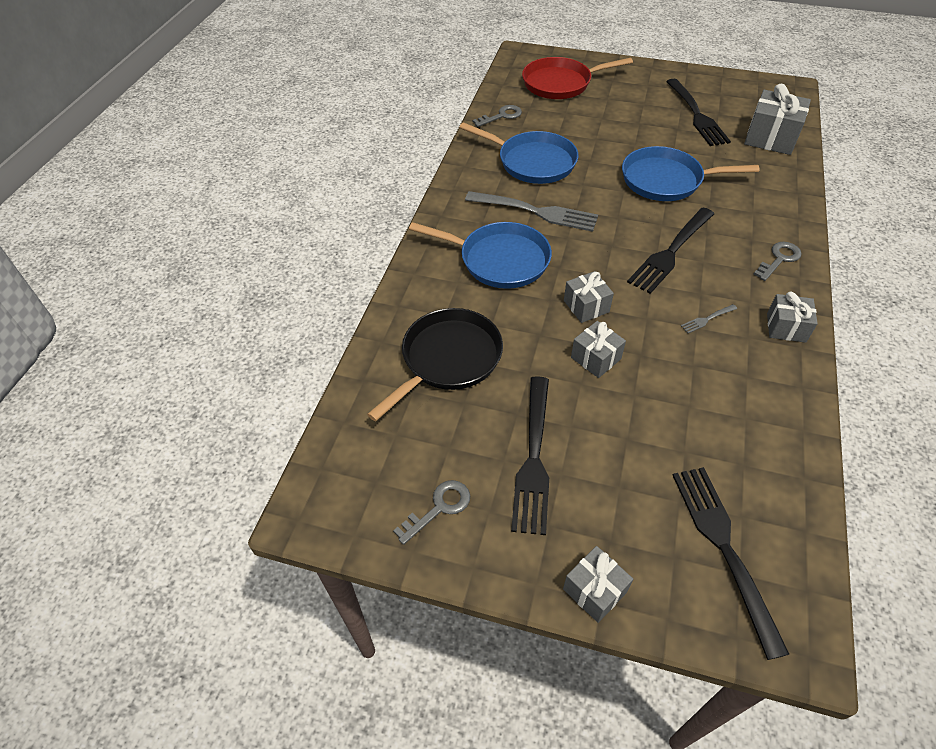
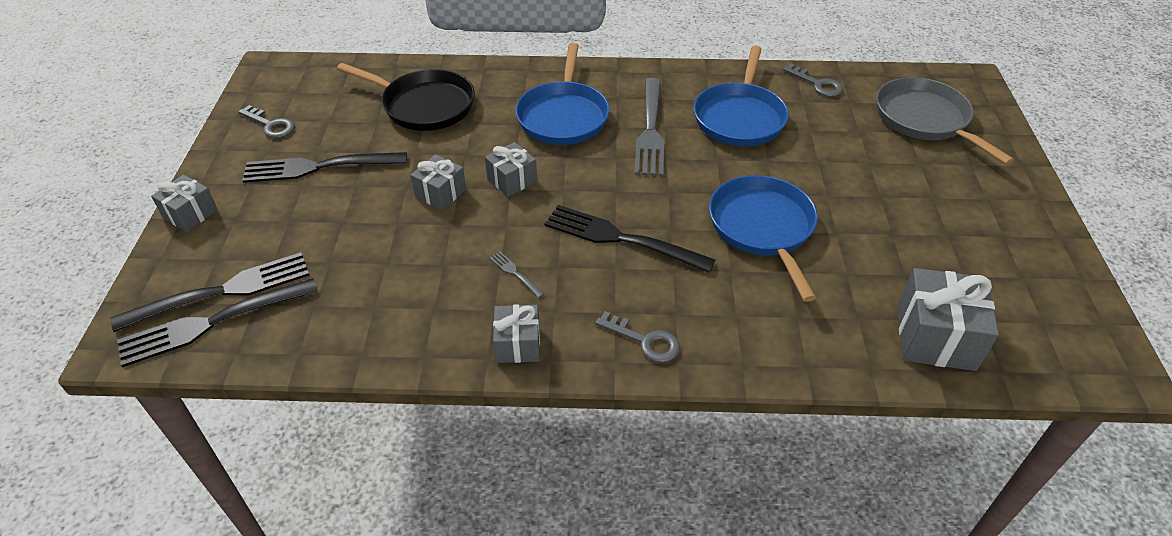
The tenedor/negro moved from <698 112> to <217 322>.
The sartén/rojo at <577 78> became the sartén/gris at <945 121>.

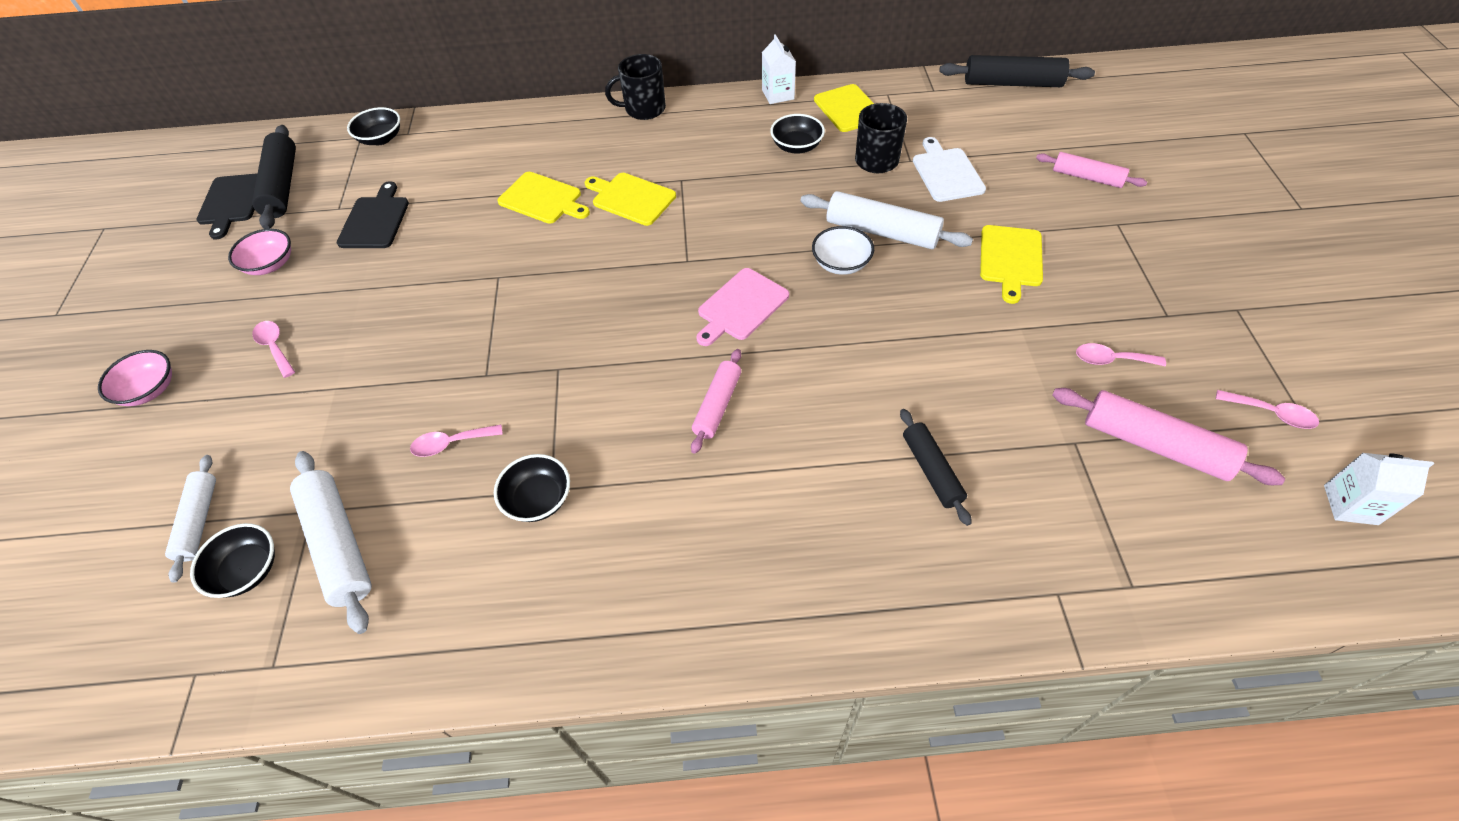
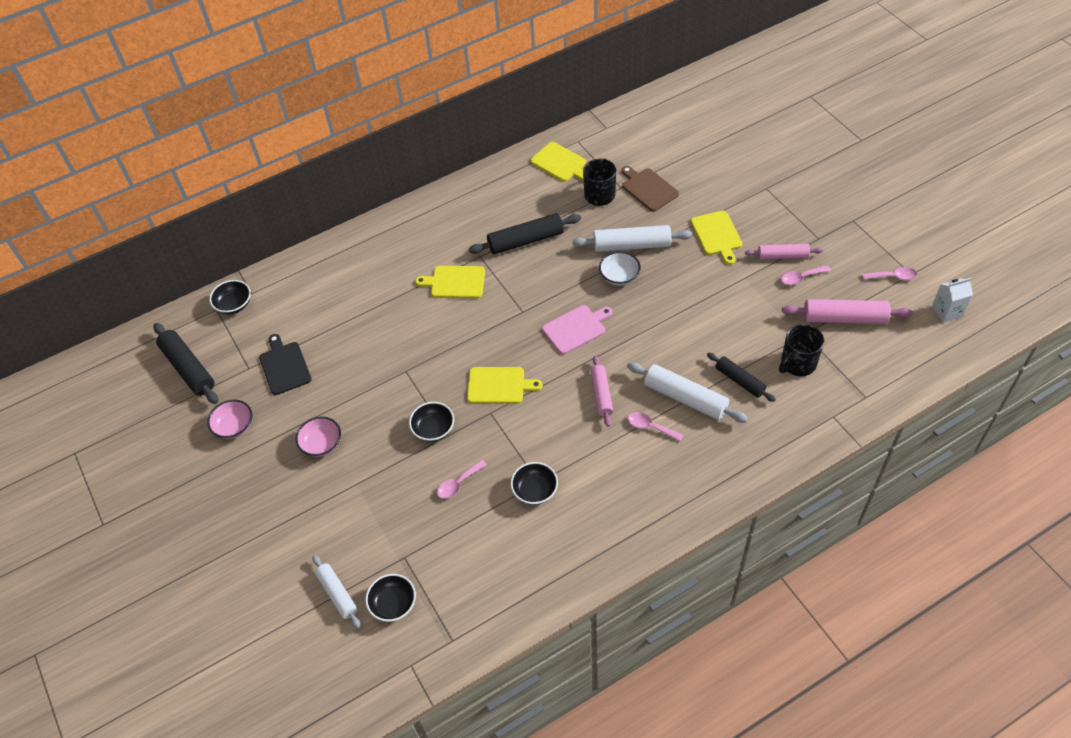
The tabla de cortar/negro at <227 206> disappeared.
The cartón de leche/blanco at <779 69> disappeared.
The cuenco/rosa moved from <135 378> to <318 436>.
The cuchara/rosa moved from <273 349> to <655 426>.
The rodillo/blanco moved from <331 542> to <687 392>.
The tabla de cortar/amarillo moved from <543 198> to <505 385>.
The taza/negro moved from <635 87> to <801 350>.
The cuenco/negro moved from <797 134> to <431 422>.
The rodillo/negro moved from <1017 71> to <525 233>.
The rodillo/rosa moved from <1091 170> to <784 251>.
The tabla de cortar/blanco at <949 169> became the tabla de cortar/marrón at <650 189>.
The tabla de cortar/rosa at <742 307> turned 135 degrees counterclockwise.

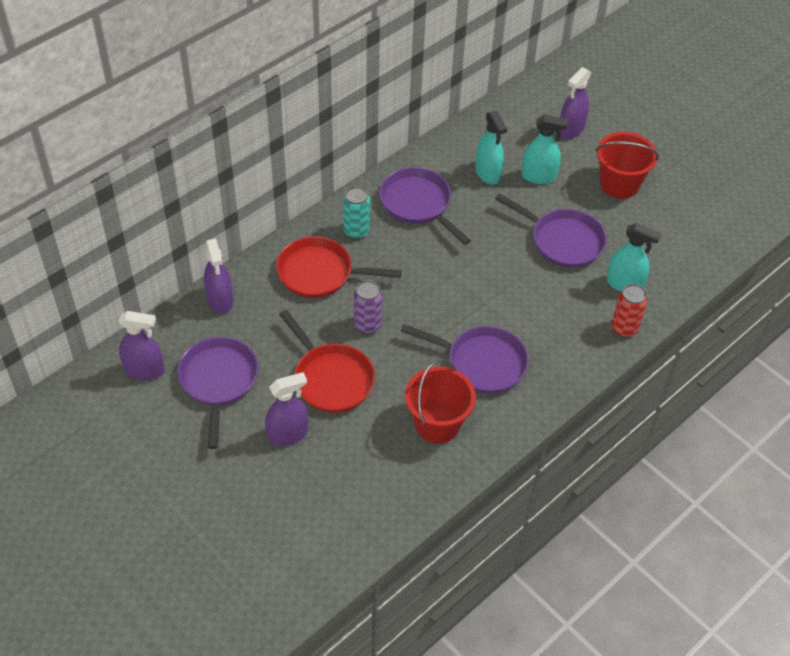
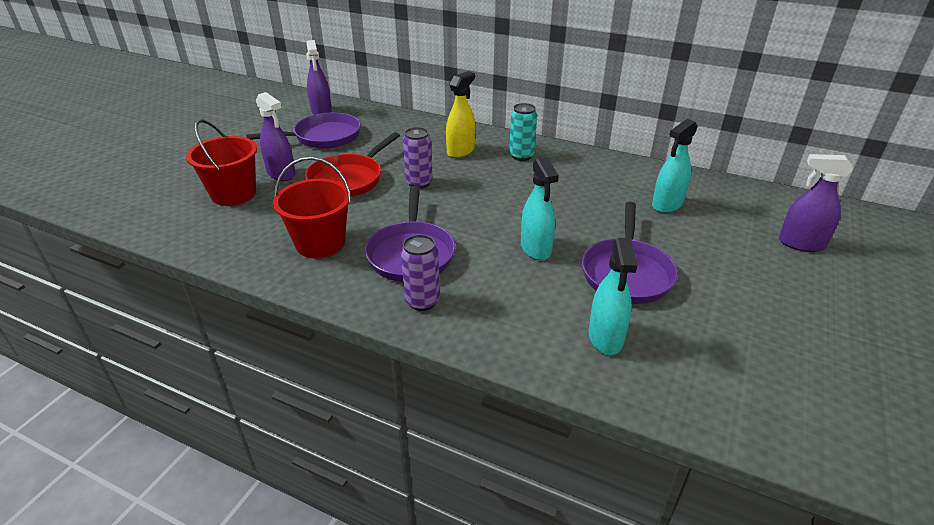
The pulverizador/morado at <218 276> disappeared.
The sartén/morado at <425 206> disappeared.
The lata/rojo at <629 310> disappeared.
The lata/morado at <420 272> appeared.
The pulverizador/turquesa moved from <544 149> to <540 208>.
The balde/rojo moved from <627 165> to <221 162>.
The sartén/rojo at <339 267> was replaced by the pulverizador/amarillo at <460 114>.

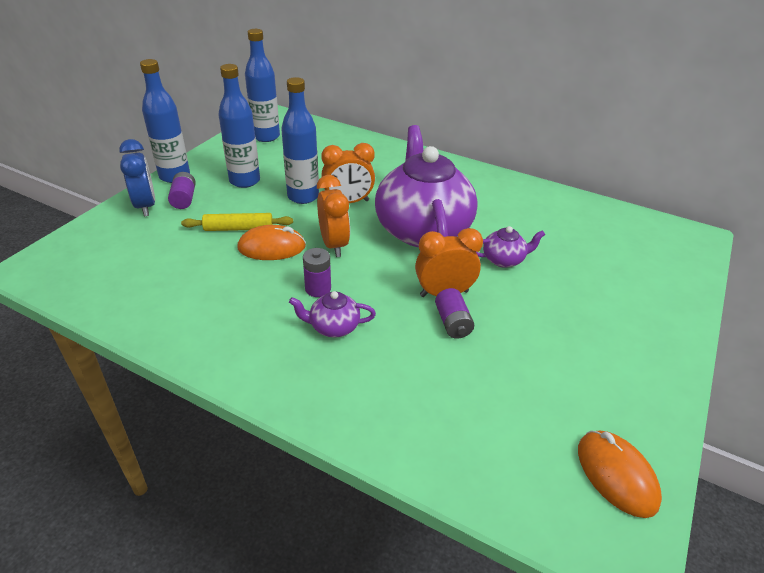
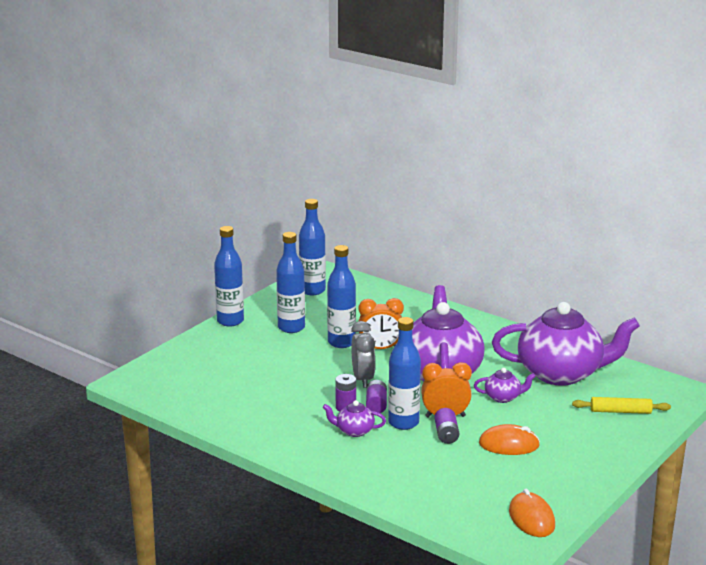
The despertador/azul at <137 177> disappeared.
The botella/azul at <404 373> appeared.
The tetera/morado at <566 344> appeared.
The pila/morado moved from <182 190> to <376 396>.
The rodillo/amarillo moved from <237 222> to <621 405>.
The ratón/naranja moved from <271 242> to <509 439>.
The despertador/naranja at <333 216> became the despertador/gris at <363 354>.

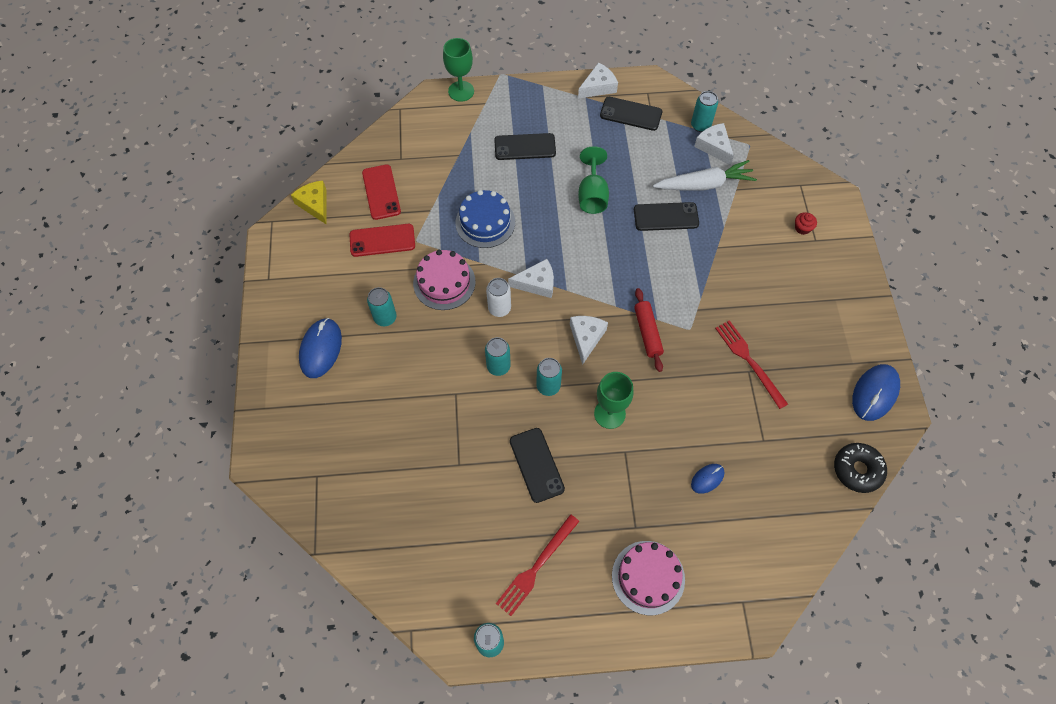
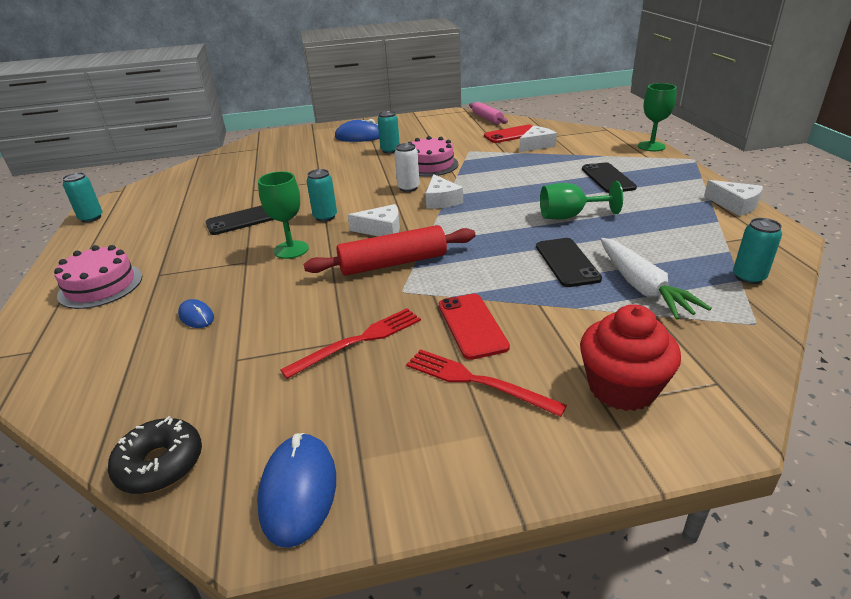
The tarta/azul at <485 219> disappeared.
The lata/turquesa at <498 356> disappeared.
The móvil/negro at <631 114> disappeared.
The móvil/rojo moved from <382 240> to <474 327>.
The tenedor/rojo moved from <538 565> to <486 383>.
The queso/blanco moved from <714 144> to <538 139>.
The queso/amarillo at <309 202> was replaced by the rodillo/rosa at <488 113>.
The ratón/azul at <876 392> turned 60 degrees clockwise.
The rodillo/rojo at <649 330> changed to 1.55 times the size.
The magdalena/rojo at <806 223> changed to 2.40 times the size.

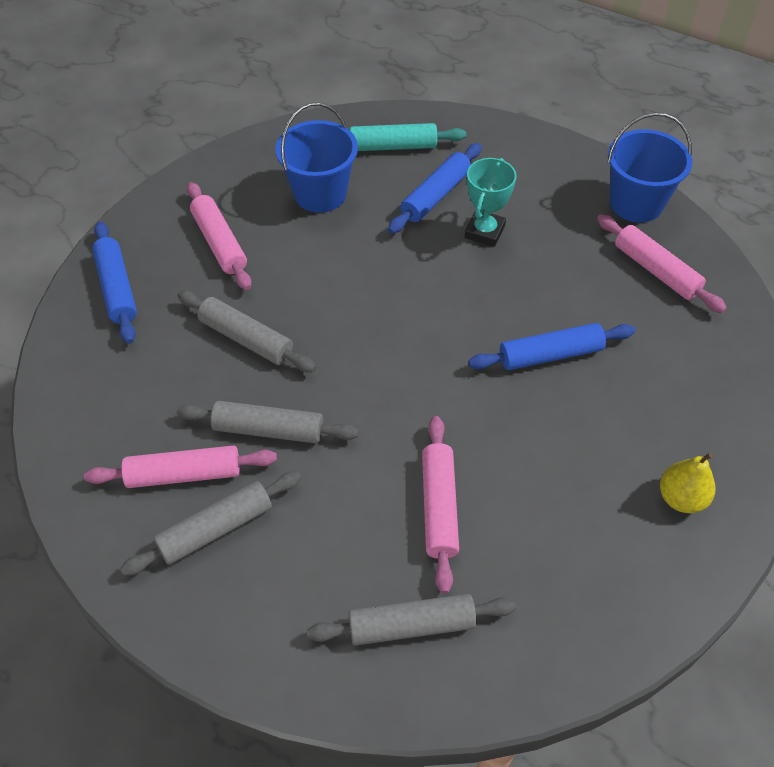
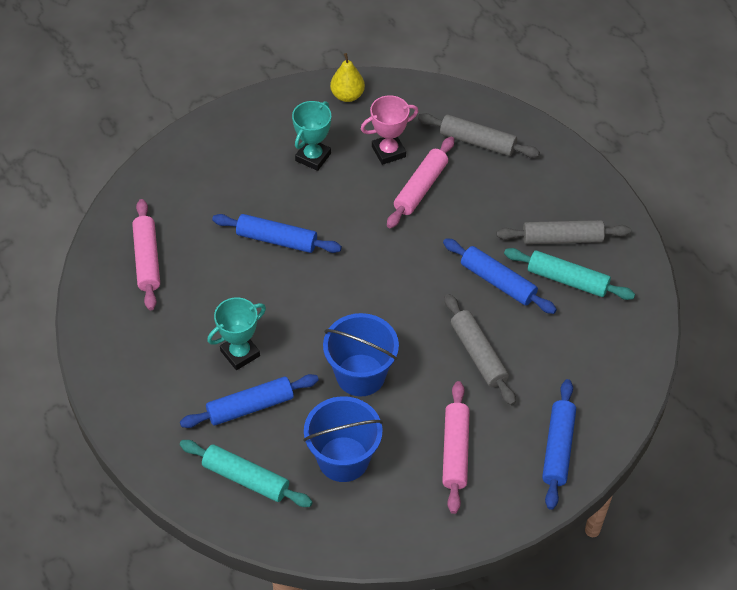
The trofeo/turquesa at <311 136> appeared.
The trofeo/rosa at <390 130> appeared.
The balde/azul moved from <650 168> to <361 355>.
The pera/amarillo moved from <687 482> to <347 77>.
The rodillo/rosa at <180 466> became the rodillo/turquesa at <569 274>.
The rodillo/gris at <268 422> became the rodillo/azul at <500 276>.

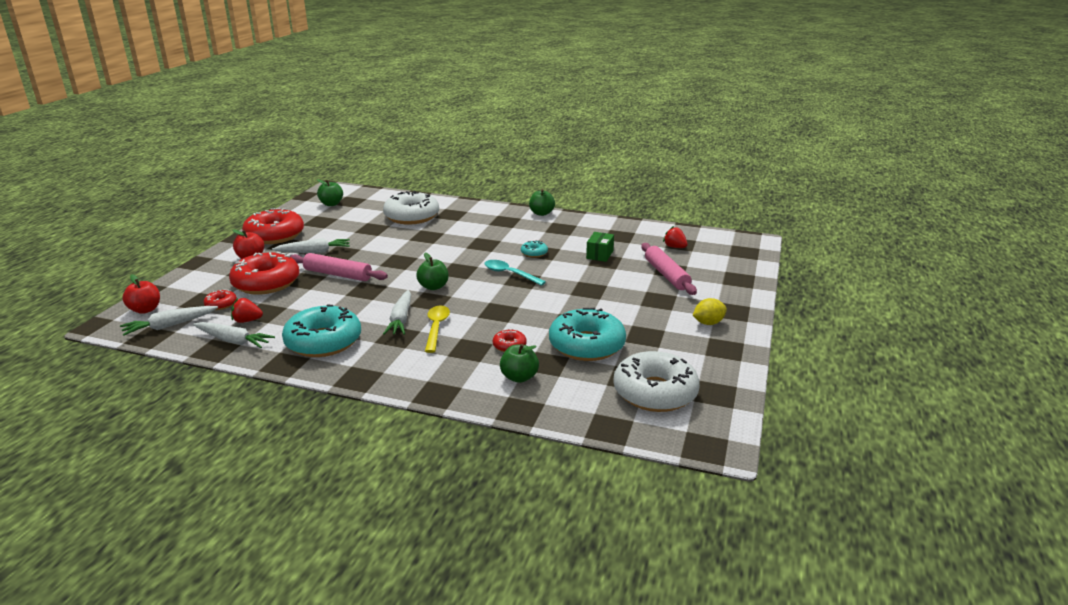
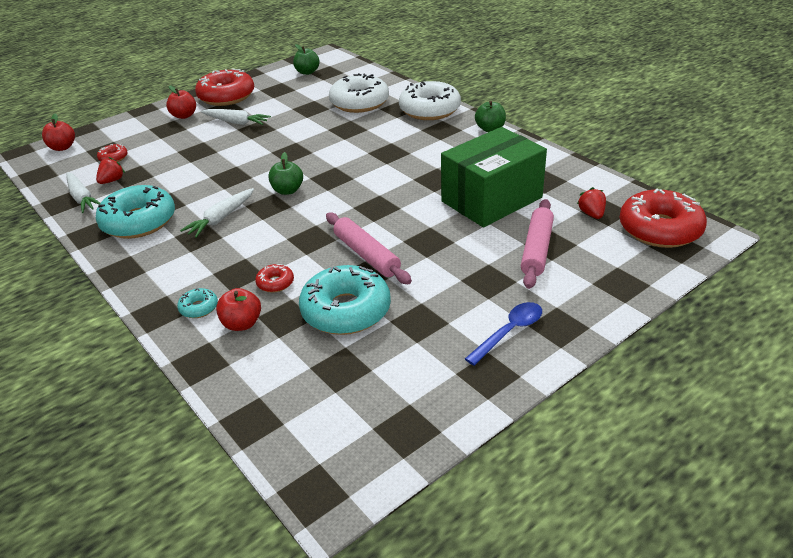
The zanahoria/blanco at <169 321> disappeared.
The cuchara/amarillo at <437 329> disappeared.
The cuchara/turquesa at <515 273> disappeared.
The rosquilla/rojo moved from <264 273> to <663 218>.
The rodillo/rosa moved from <339 267> to <369 248>.
The rosquilla/turquesa moved from <534 249> to <197 303>.
The rosquilla/blanco moved from <656 381> to <430 100>.
The limón/amarillo at <710 311> was replaced by the cuchara/azul at <503 334>.
The manzana/verde at <519 363> became the manzana/rojo at <238 309>.
The fresa/rojo at <247 310> turned 90 degrees clockwise.
The caja/verde at <600 247> changed to 2.45 times the size.

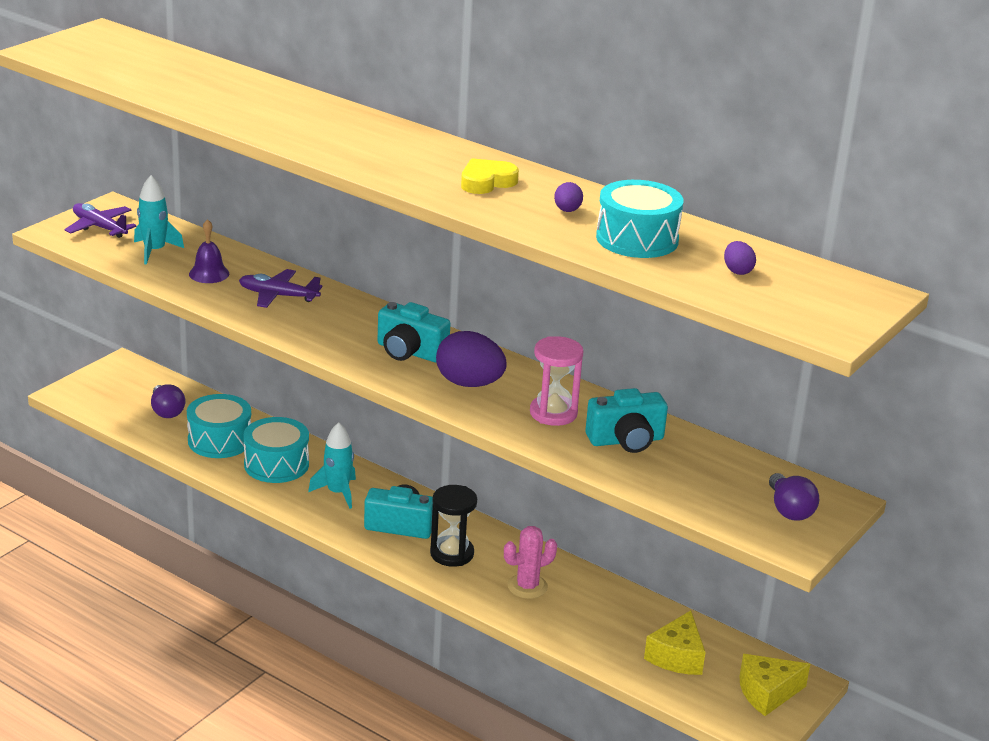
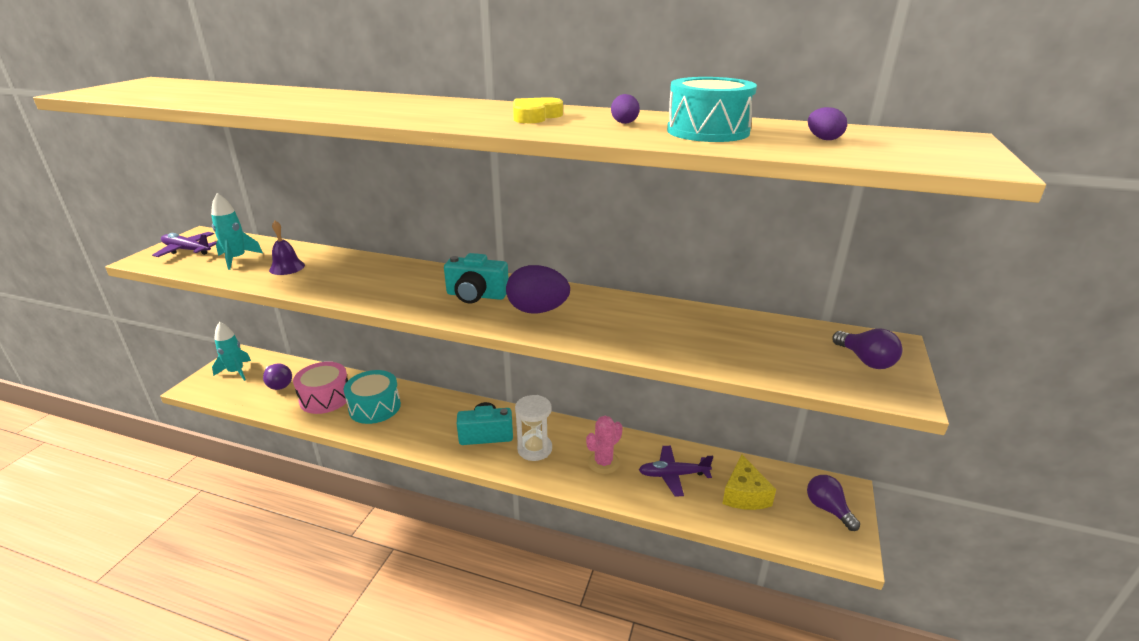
The reloj de arena/rosa at <557 381> disappeared.
The cámara/turquesa at <626 420> disappeared.
The avión/morado moved from <281 288> to <676 471>.
The cohete/turquesa moved from <332 465> to <231 351>.
The queso/amarillo at <774 685> was replaced by the bombilla/morado at <833 503>.
The tambor/turquesa at <219 426> became the tambor/rosa at <320 388>.
The reloj de arena/negro at <453 526> became the reloj de arena/blanco at <533 428>.

